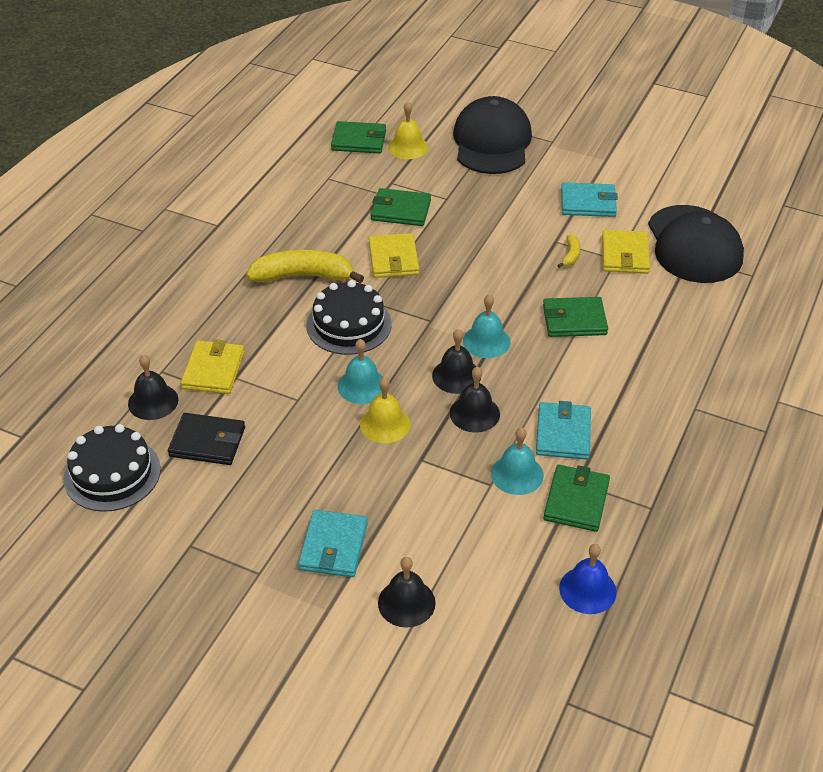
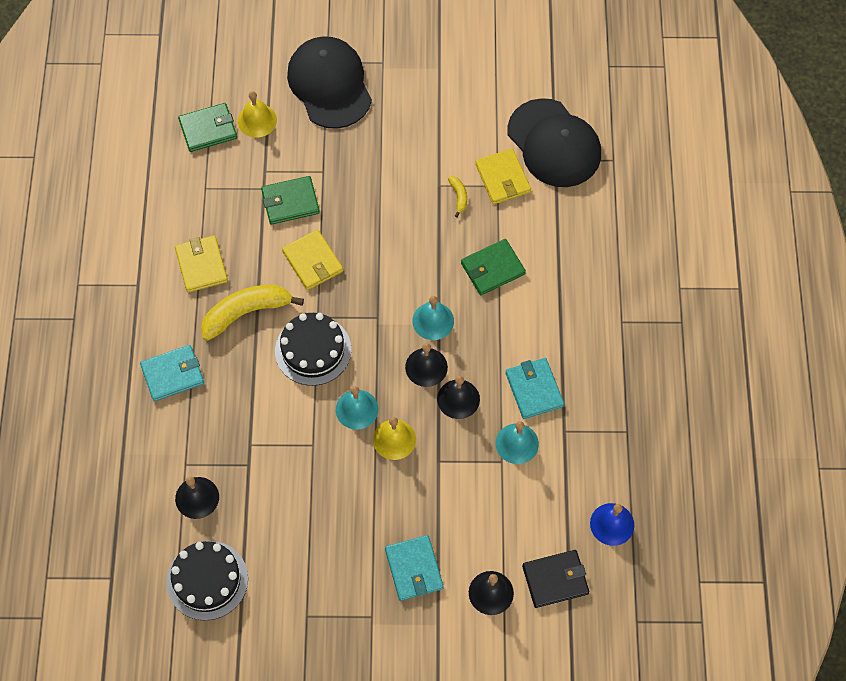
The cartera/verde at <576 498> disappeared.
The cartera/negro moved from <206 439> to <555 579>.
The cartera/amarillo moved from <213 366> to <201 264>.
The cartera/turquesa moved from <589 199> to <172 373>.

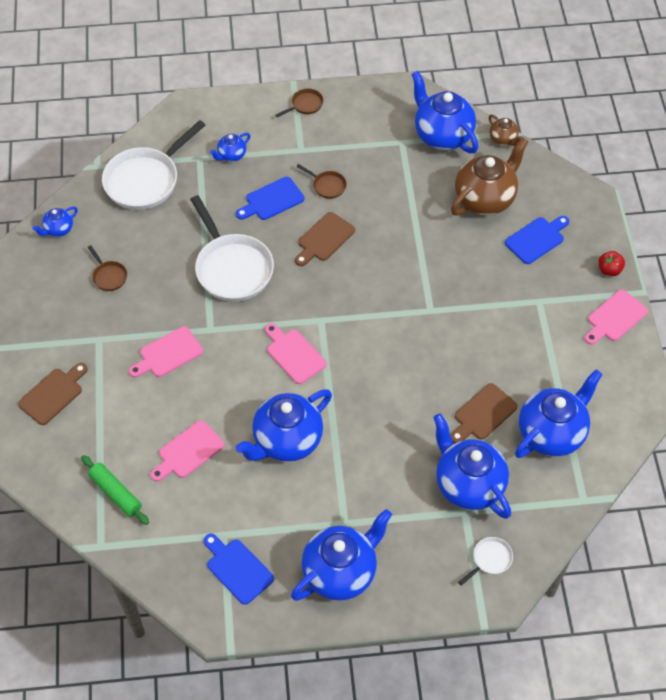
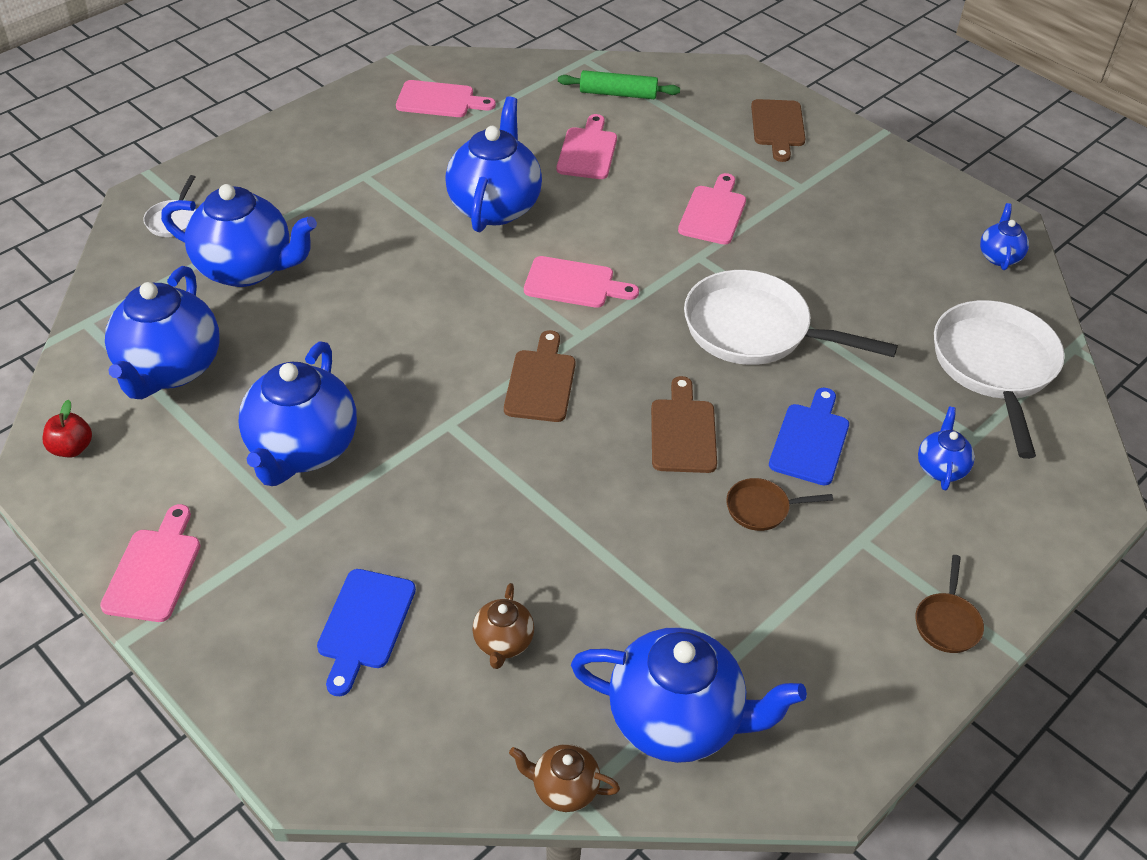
The sartén/marrón at <107 268> disappeared.
The tetera/azul moved from <341 555> to <297 413>.
The tabla de cortar/marrón moved from <484 413> to <540 376>.
The manzana/rojo moved from <611 263> to <67 428>.
The tabla de cortar/azul at <239 569> became the tabla de cortar/rosa at <446 98>.
The tetera/marrón at <489 176> changed to 0.48 times the size.

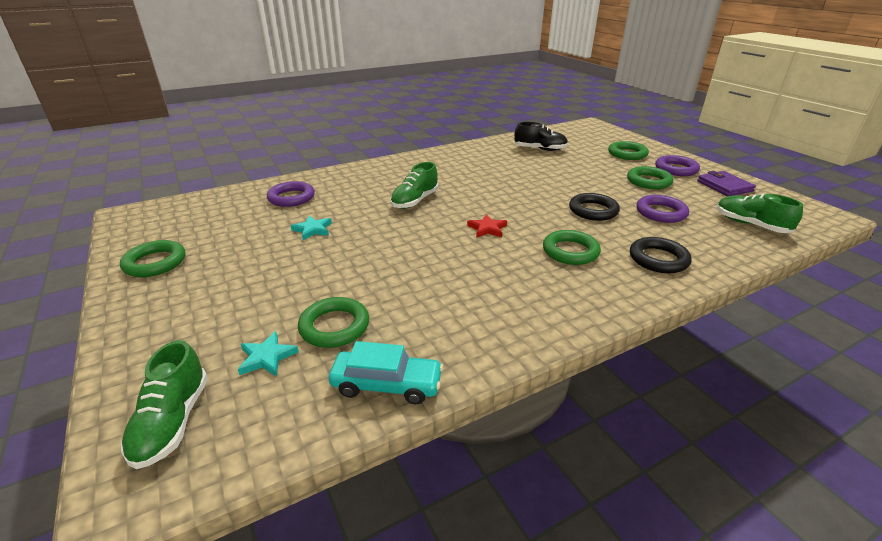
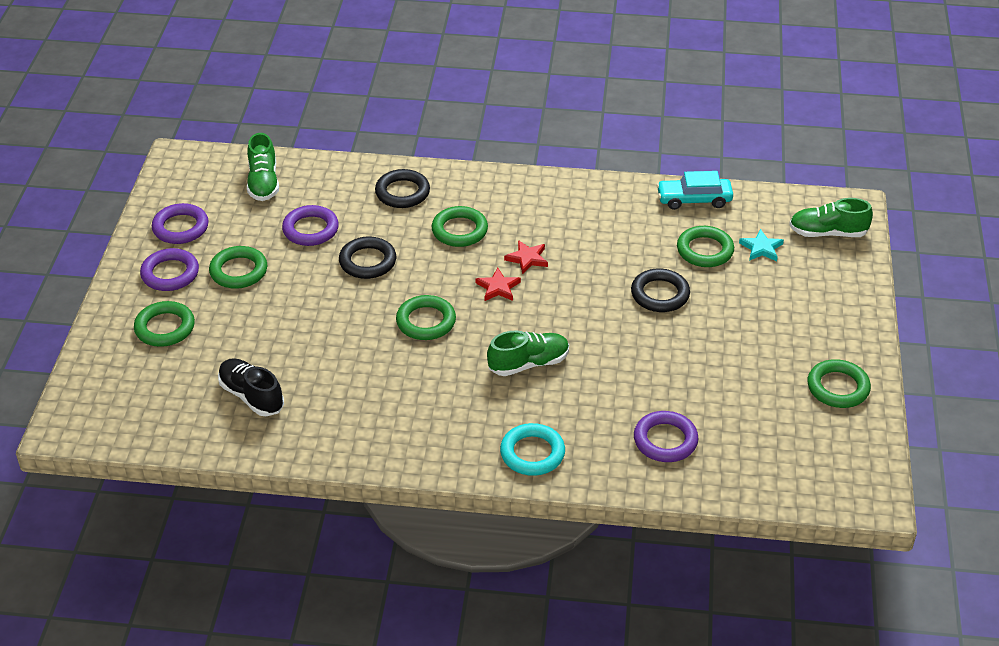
The estrella/turquesa at <311 228> disappeared.
The anillo/verde at <426 317> appeared.
The anillo/turquesa at <532 449> appeared.
The estrella/rojo at <526 257> appeared.
The anillo/negro at <660 290> appeared.
The cartera/morado at <726 183> was replaced by the anillo/morado at <180 223>.
The zapato/verde at <164 404> turned 120 degrees counterclockwise.
The coche/turquesa at <386 372> turned 45 degrees counterclockwise.

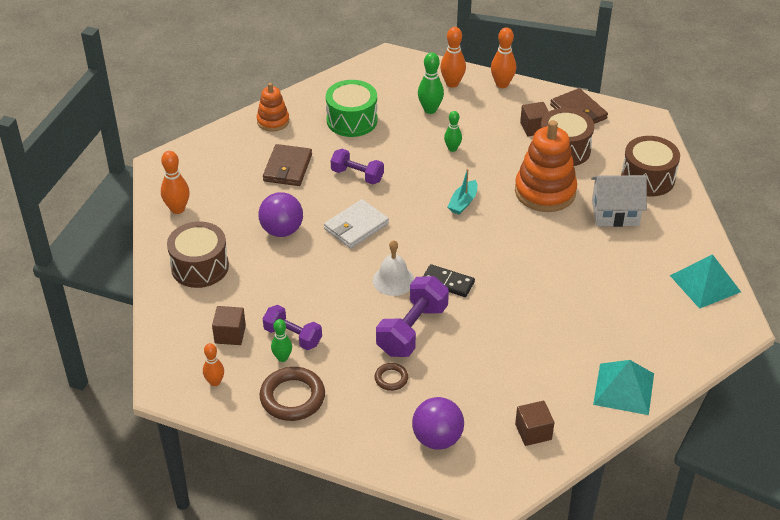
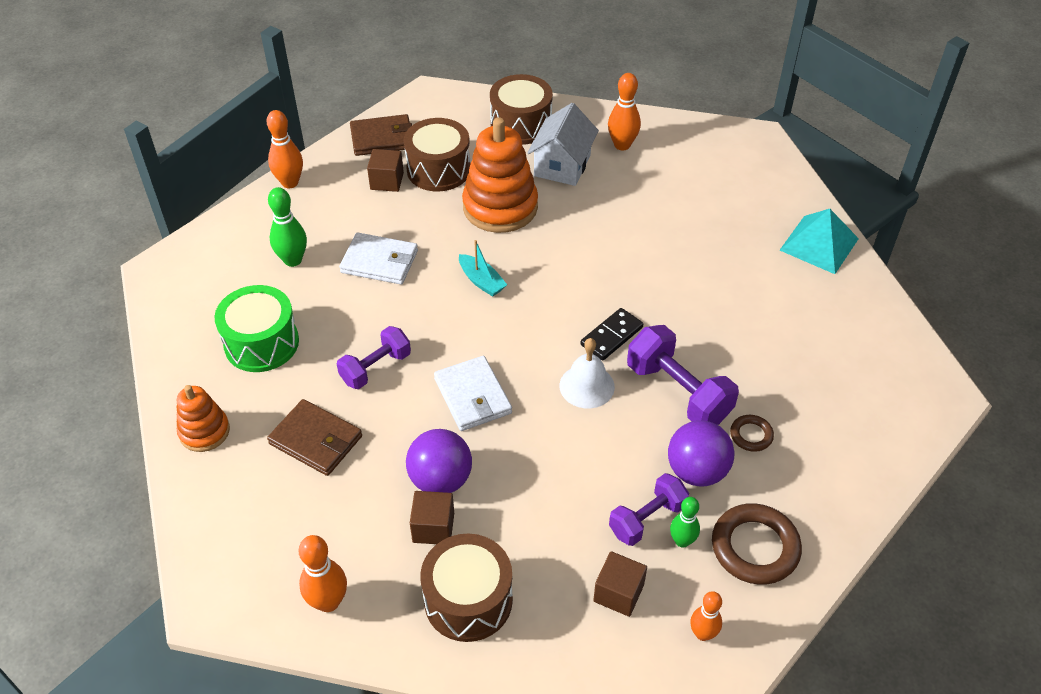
The pirámide/turquesa at <705 281> disappeared.
The pelota/morado moved from <438 423> to <701 453>.
The bolo/naranja moved from <453 57> to <624 112>.
The cubo/marrón moved from <534 423> to <432 517>.
The bolo/verde at <453 131> was replaced by the cartera/blanco at <378 258>.

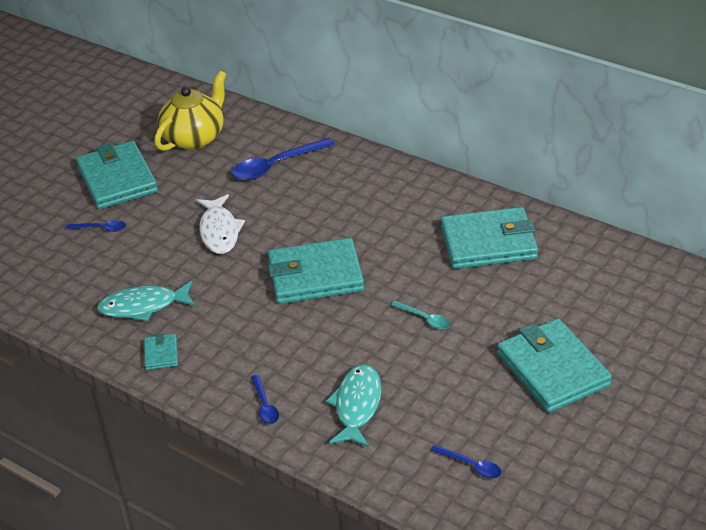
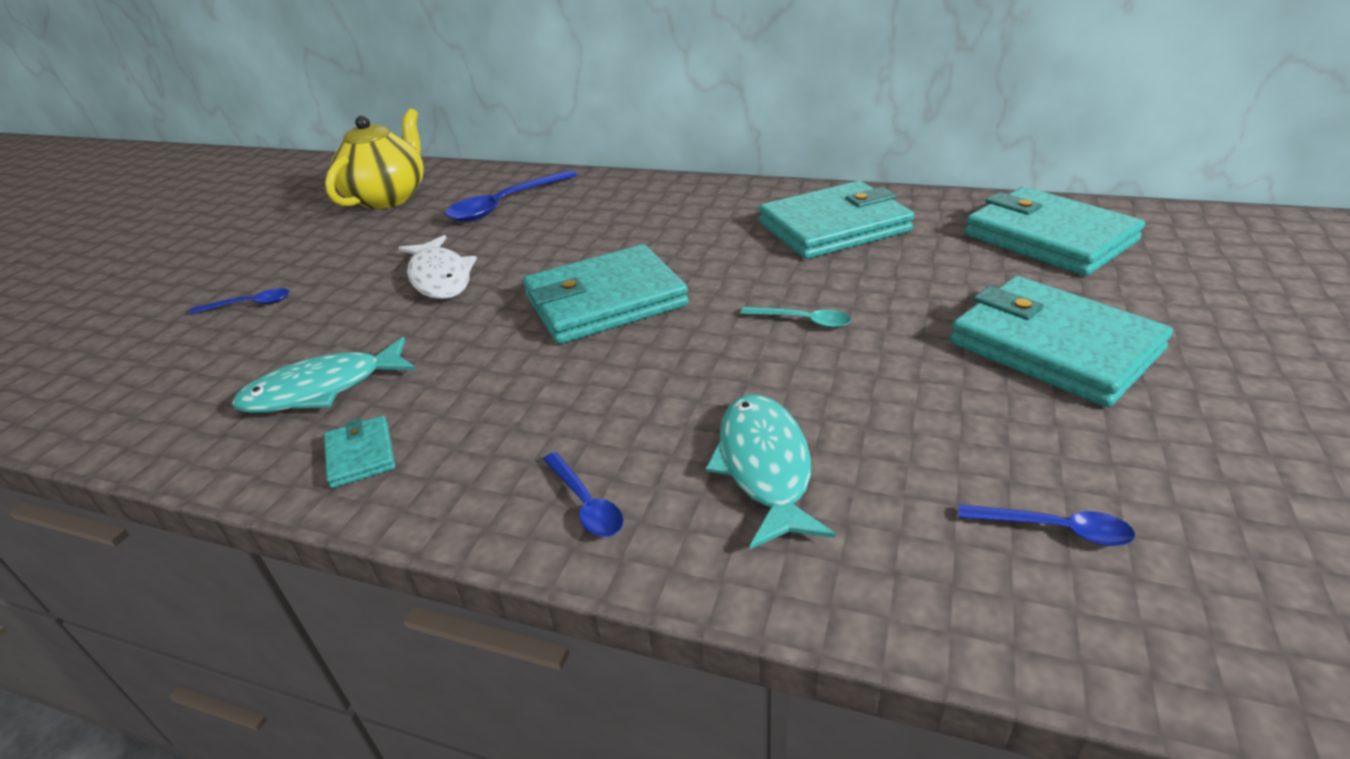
The cartera/turquesa moved from <117 175> to <1055 231>.

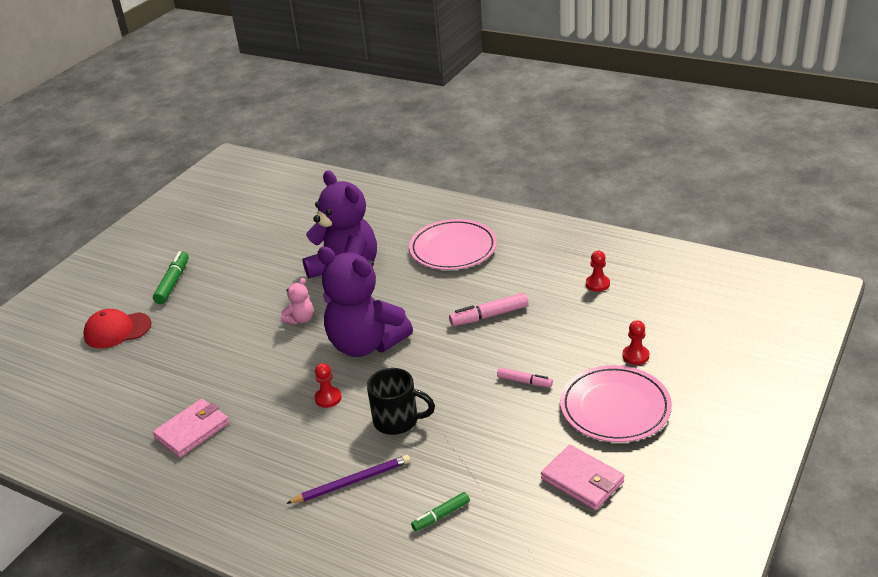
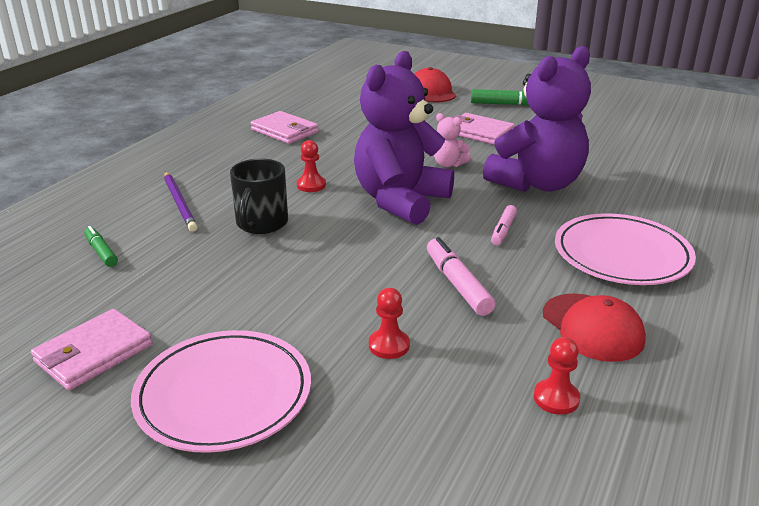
The cartera/rosa at <484 129> appeared.
The gorra/rojo at <594 327> appeared.
The rotulador/rosa moved from <525 378> to <504 225>.
The peón/rojo moved from <635 342> to <389 323>.

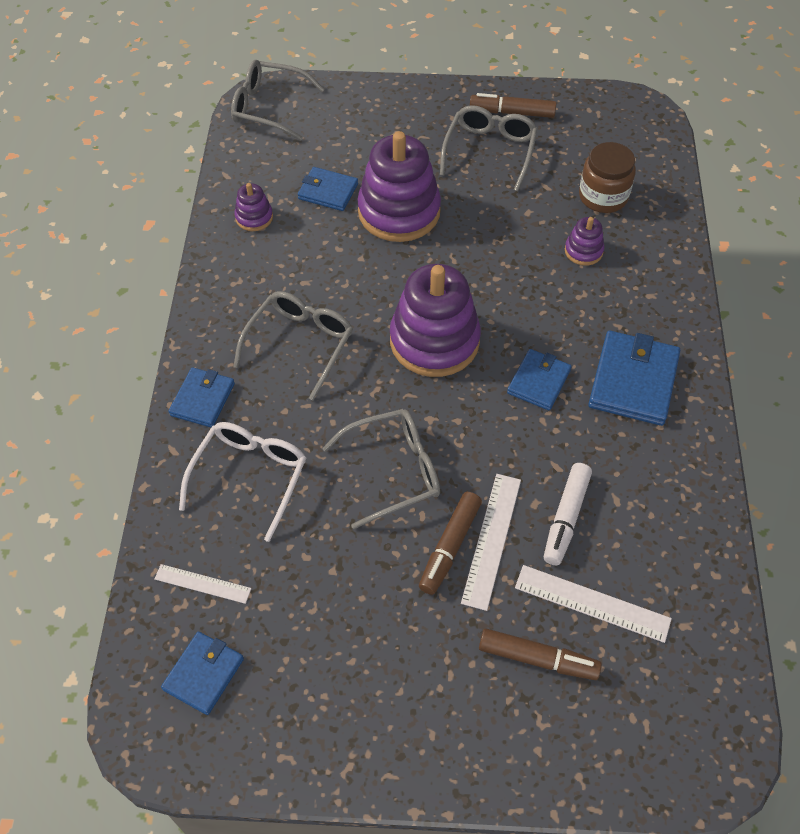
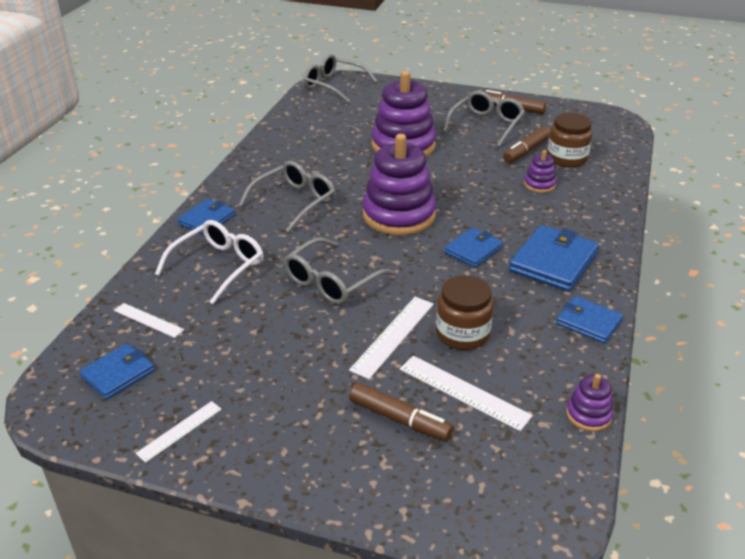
The regla/blanco at <179 432> appeared.
The juguete apilable/morado moved from <254 207> to <589 403>.
The cartera/azul moved from <328 189> to <589 320>.
The rotulador/marrón moved from <450 543> to <527 144>.
The rotulador/blanco at <568 514> was replaced by the tarro/marrón at <465 312>.
The gafas/gris at <381 469> turned 135 degrees clockwise.

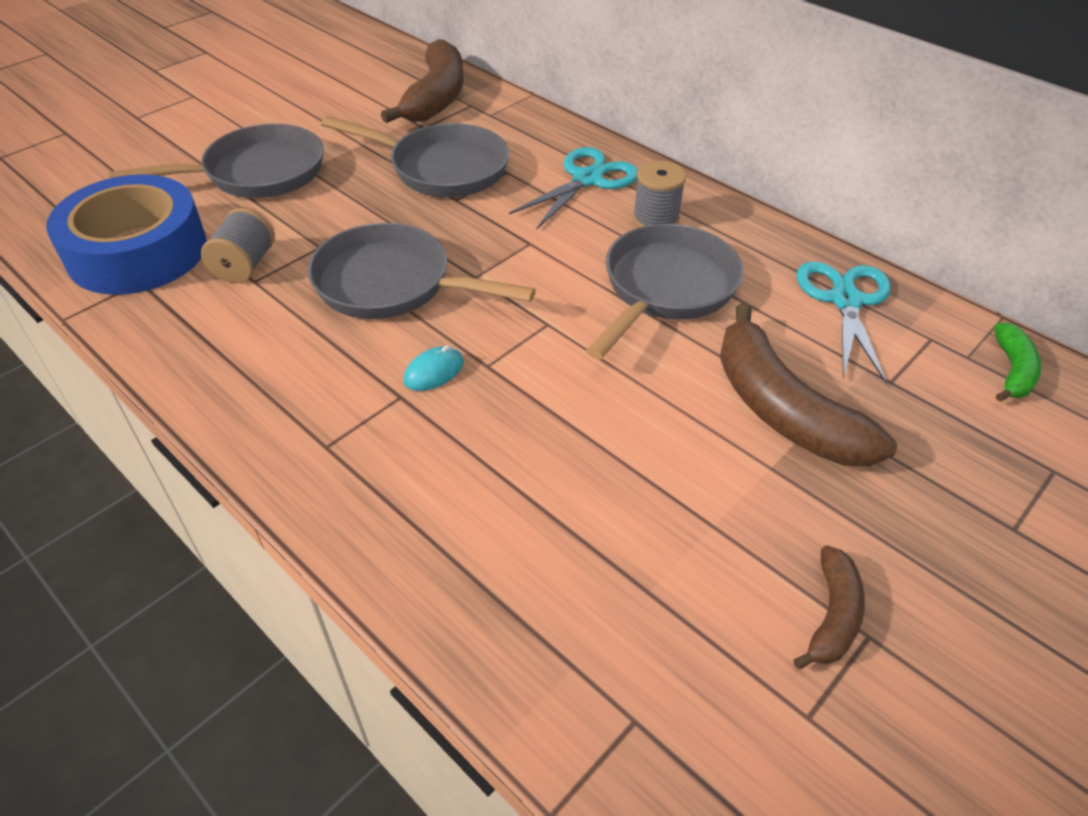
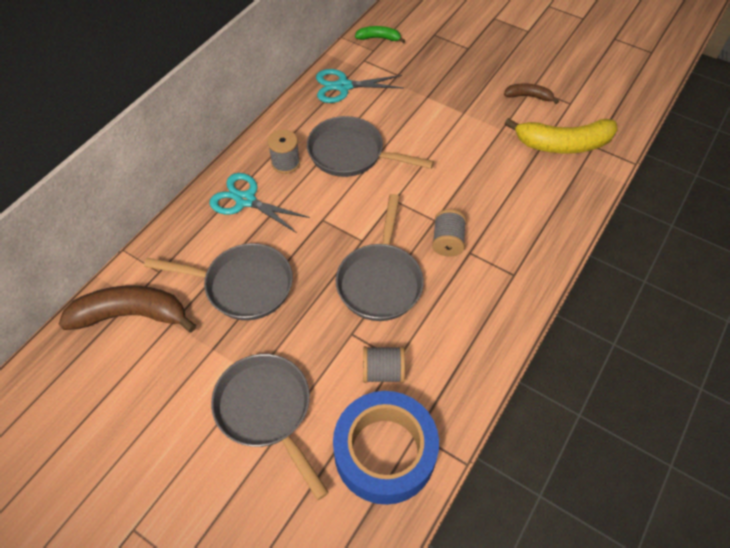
The plátano/marrón at <808 384> disappeared.
The plátano/amarillo at <561 135> appeared.
The ratón/turquesa at <434 368> was replaced by the carrete/gris at <449 233>.
The sartén/gris at <415 156> turned 90 degrees clockwise.

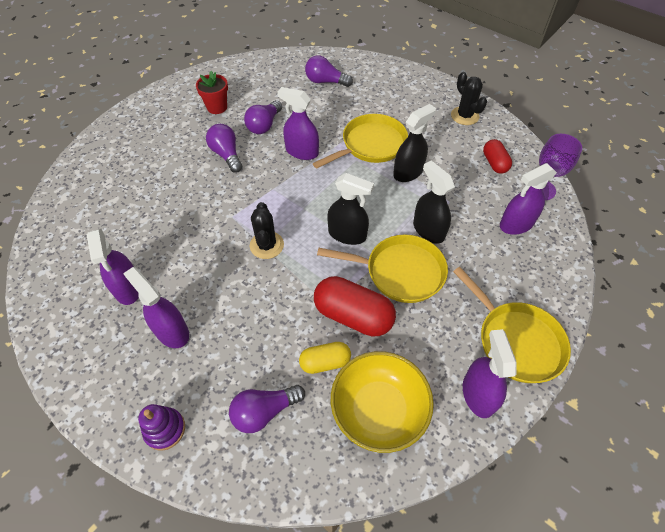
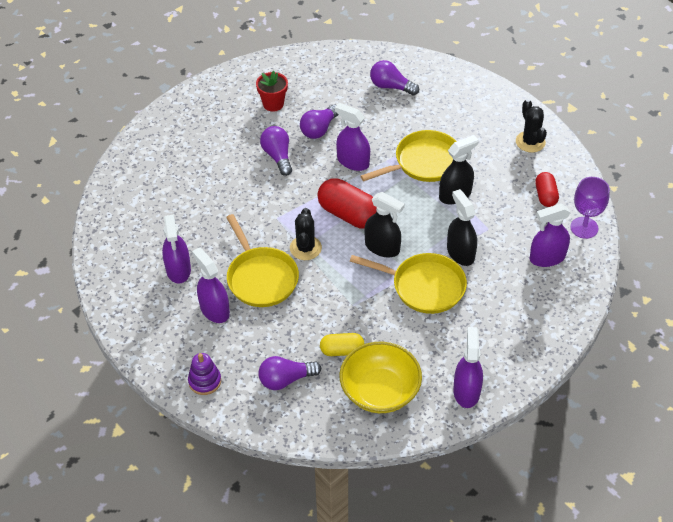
The cápsula/rojo moved from <355 306> to <347 203>.
The sartén/amarillo moved from <512 325> to <262 260>.

